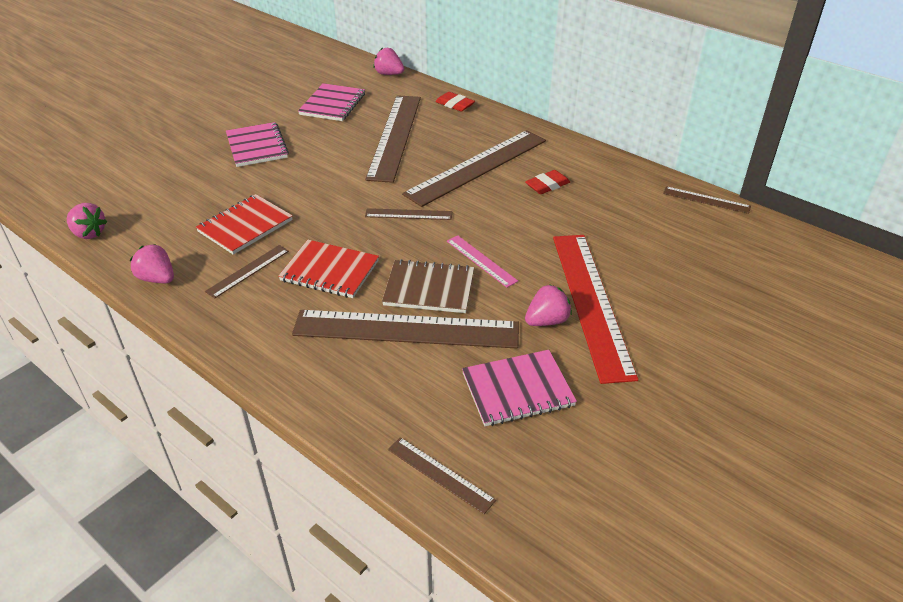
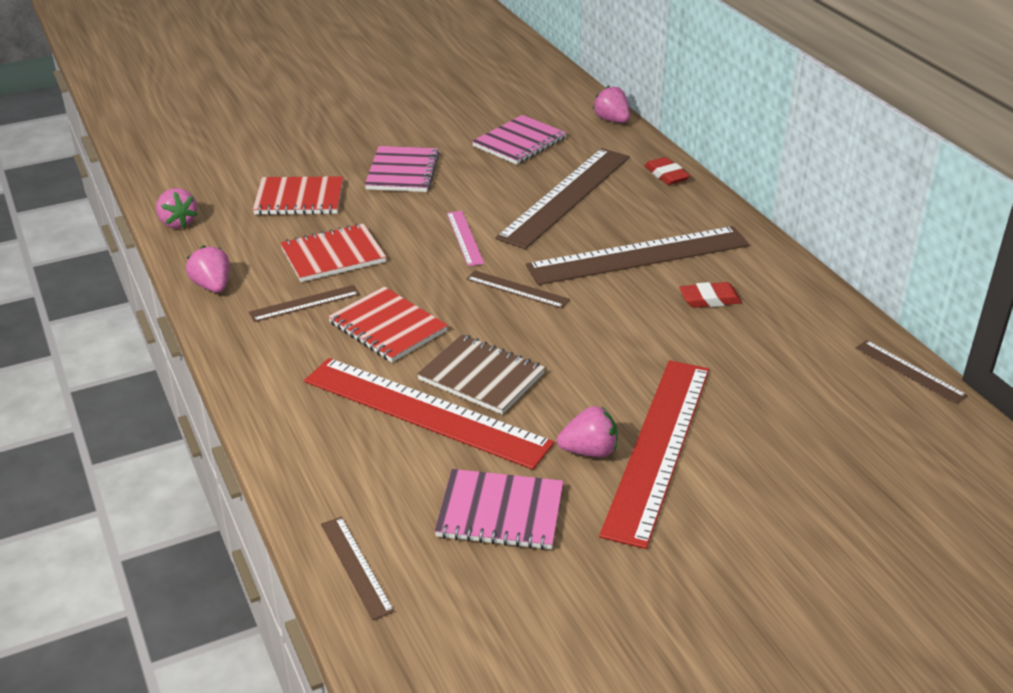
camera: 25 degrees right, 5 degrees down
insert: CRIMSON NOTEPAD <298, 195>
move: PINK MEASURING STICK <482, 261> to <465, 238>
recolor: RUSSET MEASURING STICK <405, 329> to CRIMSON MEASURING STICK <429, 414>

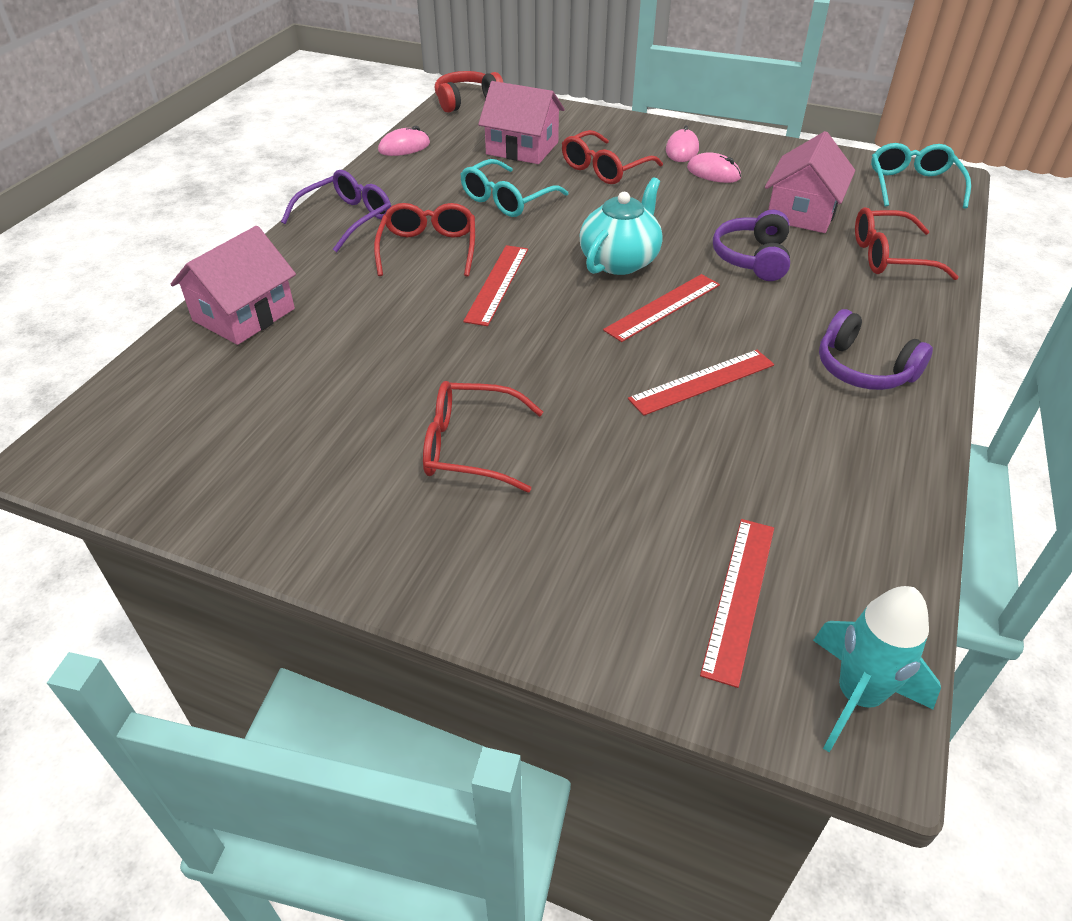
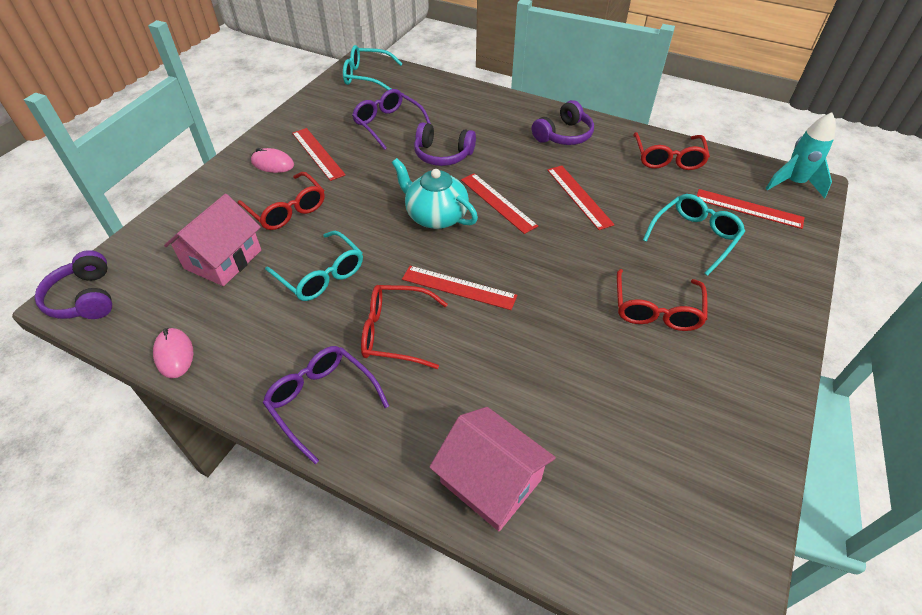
camera: 85 degrees left, 5 degrees up
insert: AQUA EYEGLASSES <694, 235>
move: CRIMSON EYEGLASSES <907, 243> to <671, 151>
replace: PINK PC MOUSE <714, 167> to CRIMSON MEASURING STICK <319, 154>; PINK COTTAGE <810, 182> to ROYAL PURPLE EYEGLASSES <391, 119>
recolor: CRIMSON HEADSET <469, 91> to ROYAL PURPLE HEADSET <73, 284>

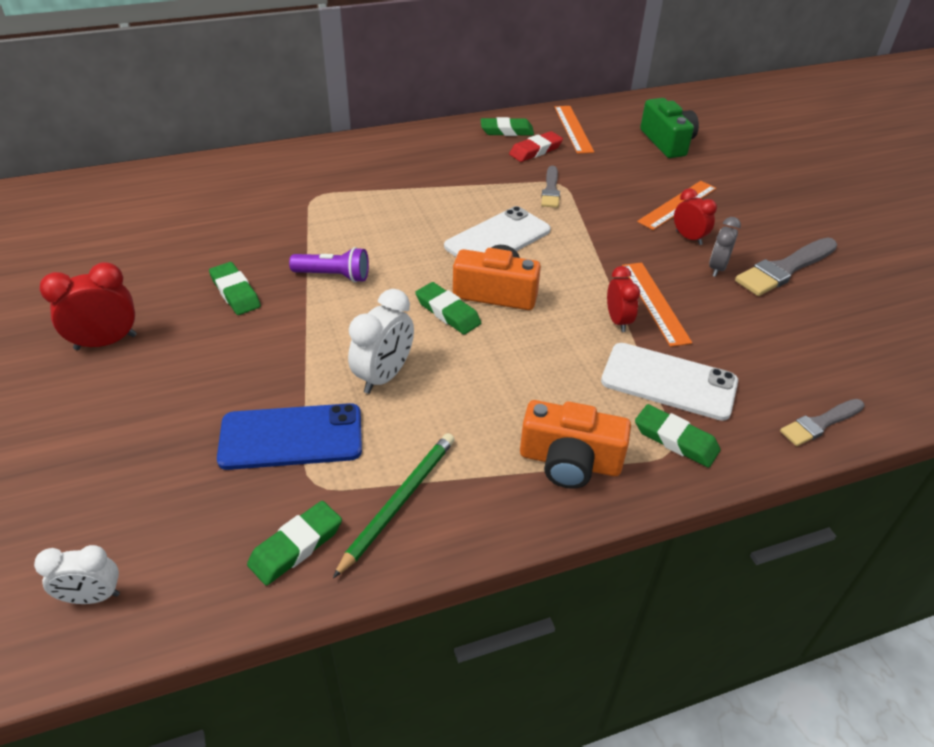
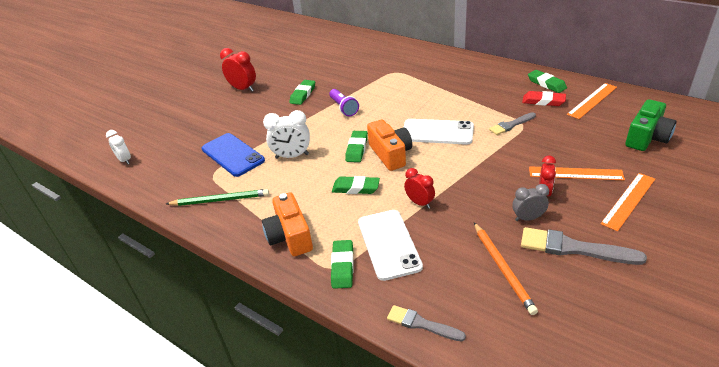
camera: 60 degrees right, 5 degrees down
insert: ORANGE WOODEN PENCIL <506, 269>
move: LEAF-GREEN GUM ERASER <294, 543> to <356, 185>; ORANGE MEASURING STICK <657, 304> to <628, 202>
rotate: CRIMSON ALARM CLOCK <623, 299> = <419, 188> 90 degrees counterclockwise

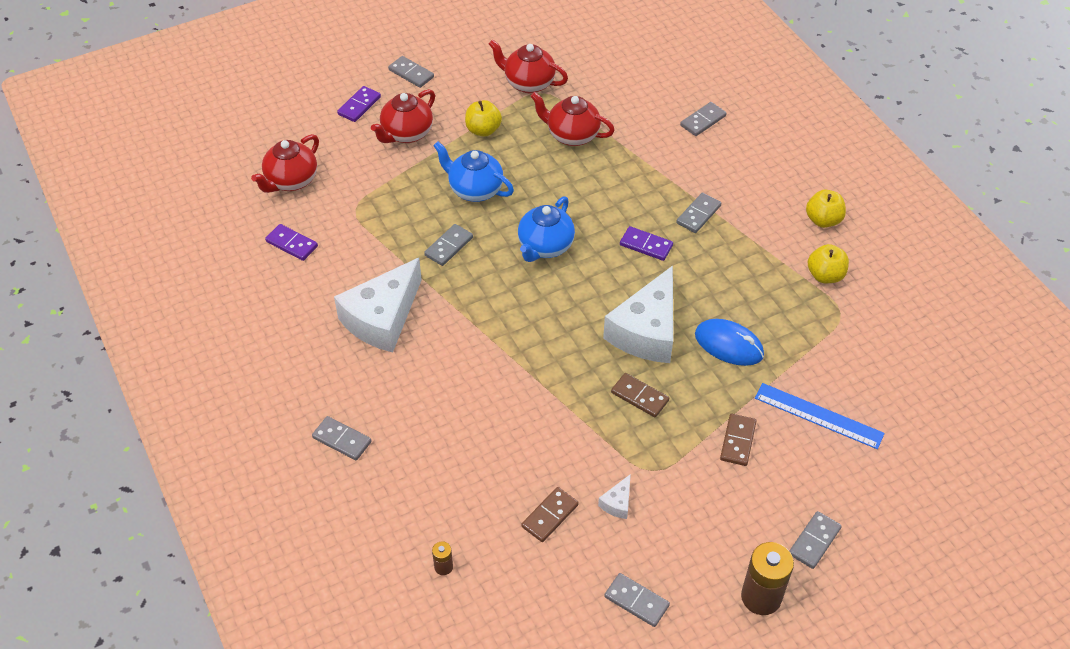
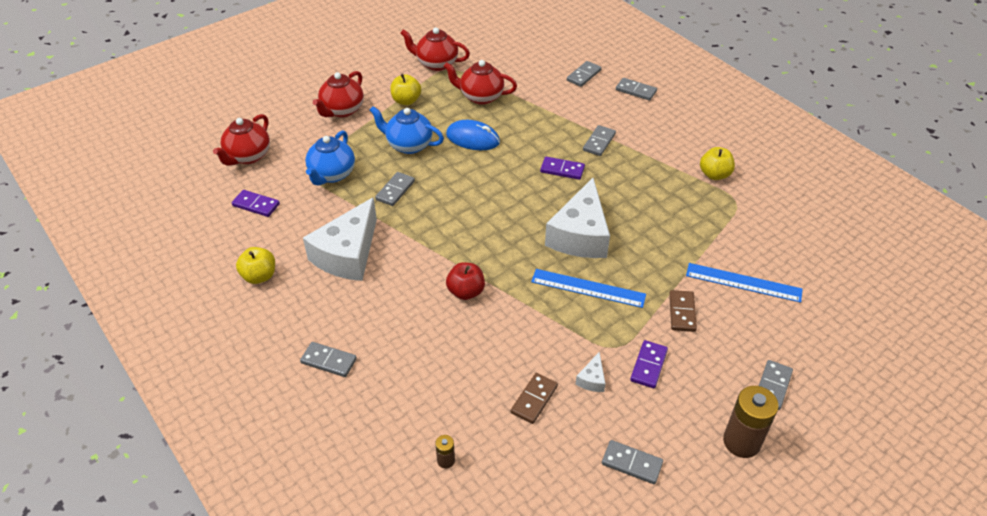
camera: 10 degrees left, 5 degrees down
insert: CRIMSON APPLE FRUIT <465, 281>
move: BRIGHT YELLOW APPLE FRUIT <826, 209> to <255, 265>; BLUE TEA POT <546, 229> to <330, 158>; BLUE PC MOUSE <729, 342> to <473, 135>; GRAY DOMINO <411, 72> to <636, 89>; ROYAL PURPLE DOMINO <359, 104> to <649, 364>
replace: RUSSET DOMINO <640, 395> to BLUE MEASURING STICK <588, 288>

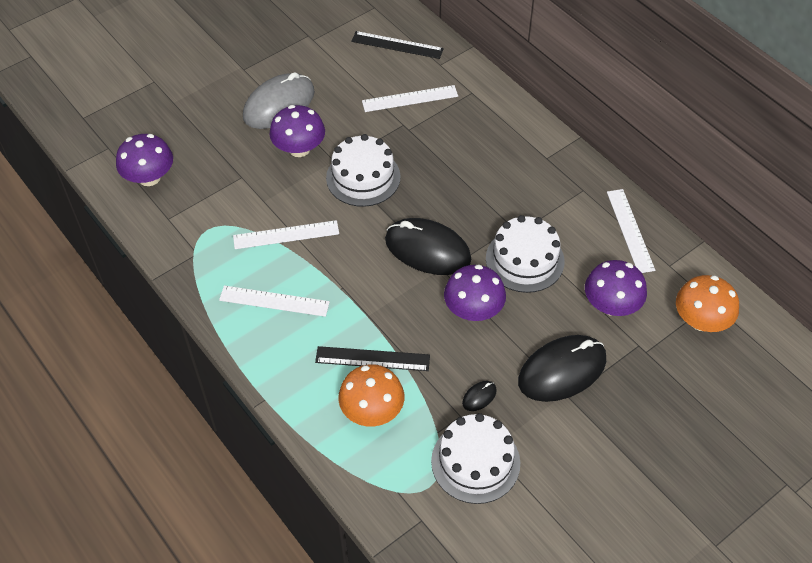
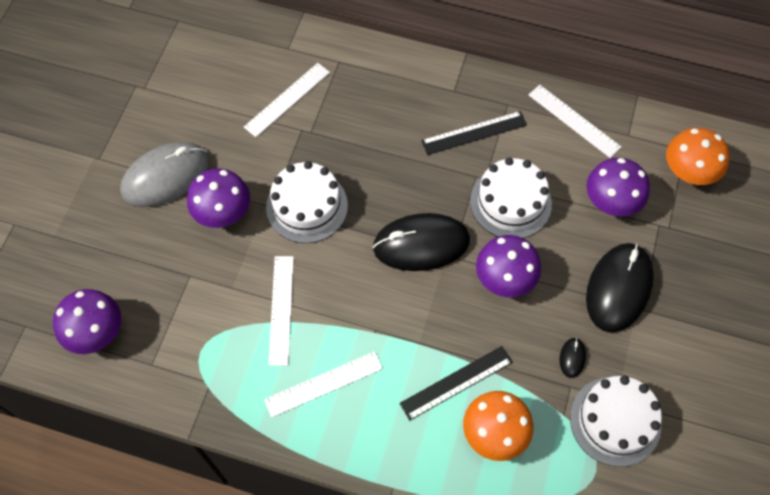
camera: 35 degrees left, 10 degrees up
move: EBONY MEASURING STICK <397, 45> to <474, 133>
rotate: GRAY PC MOUSE <279, 100> = <164, 174> 45 degrees clockwise; SNOW-WHITE MEASURING STICK <286, 234> = <281, 311> 45 degrees counterclockwise

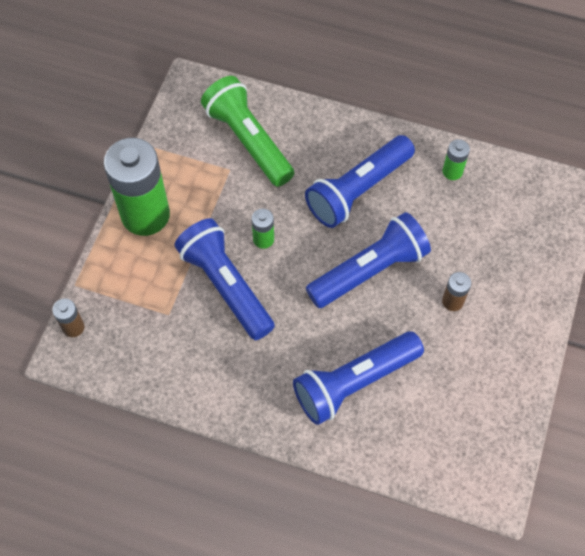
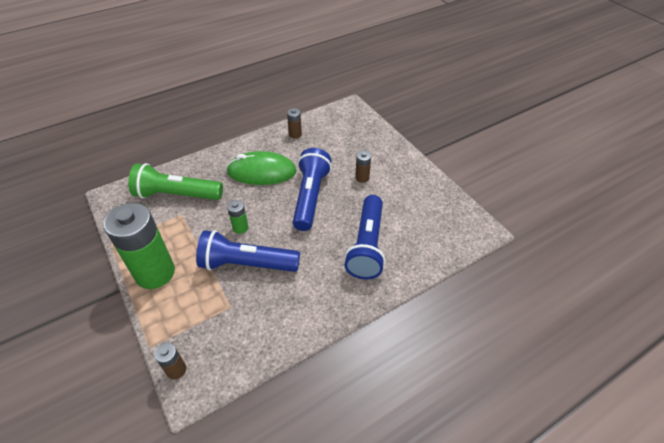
camera: 50 degrees left, 15 degrees down
replace: BLUE FLASHLIGHT <360, 181> to LEAF-GREEN PC MOUSE <261, 168>
recolor: LEAF-GREEN AA BATTERY <456, 159> to RUSSET AA BATTERY <294, 123>

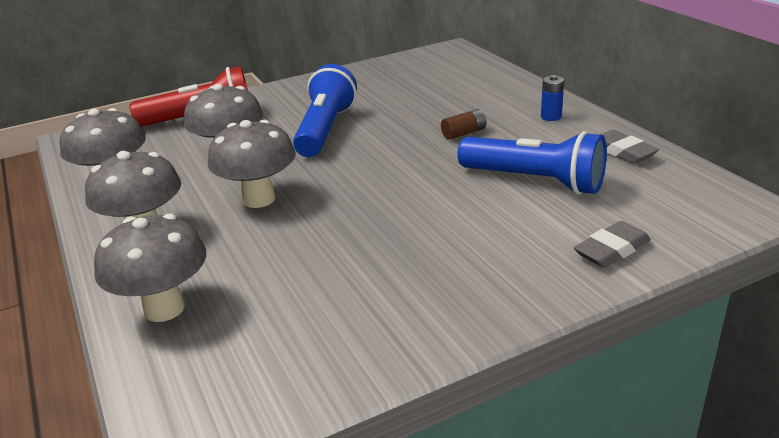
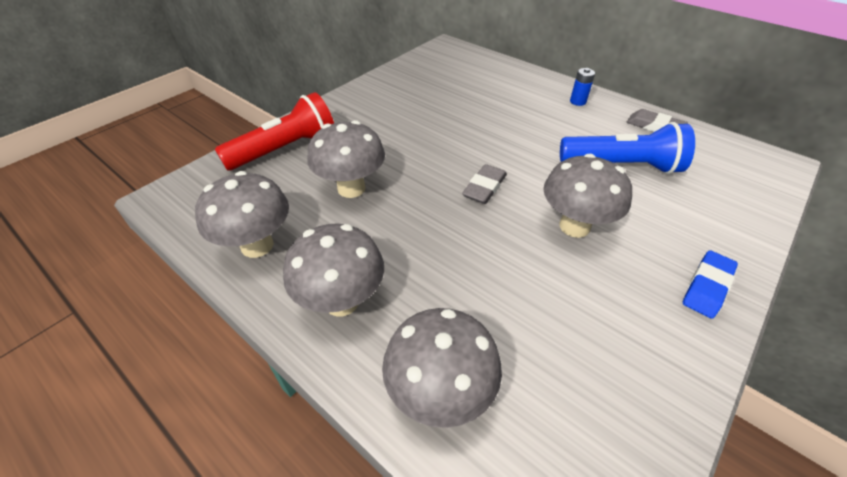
camera: 25 degrees left, 15 degrees up
delete: BLUE FLASHLIGHT <325, 110>; RUSSET AA BATTERY <463, 124>
insert: BLUE GUM ERASER <710, 285>
move: GRAY GUM ERASER <612, 244> to <484, 184>; GRAY TOADSTOOL <252, 164> to <587, 196>

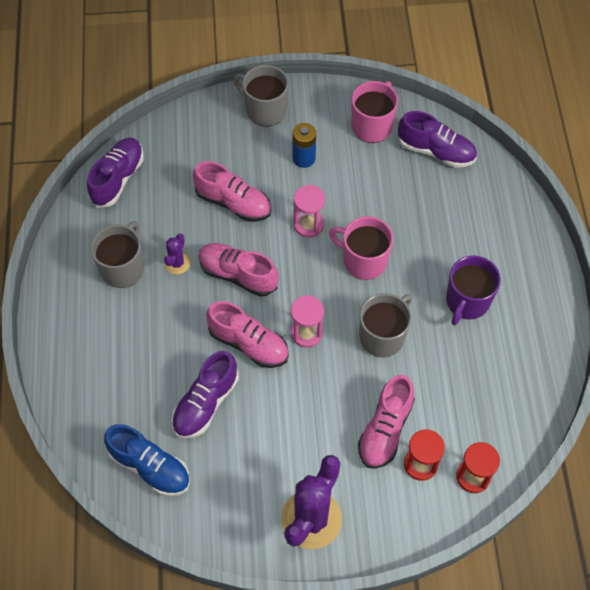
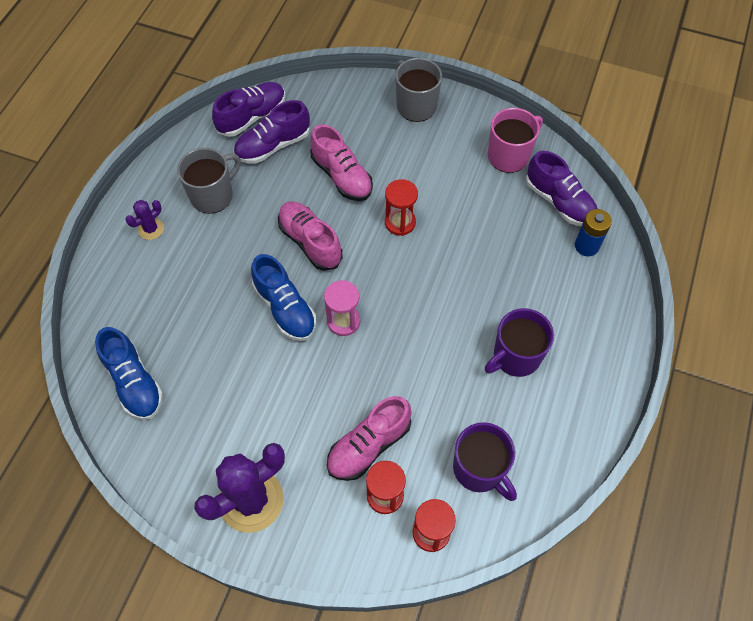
camera: 25 degrees right, 0 degrees up
delete: PINK COFFEE MUG <361, 248>; GRAY COFFEE MUG <386, 325>
insert: ROYAL PURPLE COFFEE MUG <485, 461>
move: ROYAL PURPLE CACTUS <177, 253> to <144, 220>; ROYAL PURPLE SNEAKER <205, 394> to <271, 132>; BLUE AA BATTERY <304, 145> to <593, 232>
recolor: PINK SNEAKER <247, 334> to BLUE SNEAKER <283, 297>; PINK HOURGLASS <309, 211> to CRIMSON HOURGLASS <401, 207>

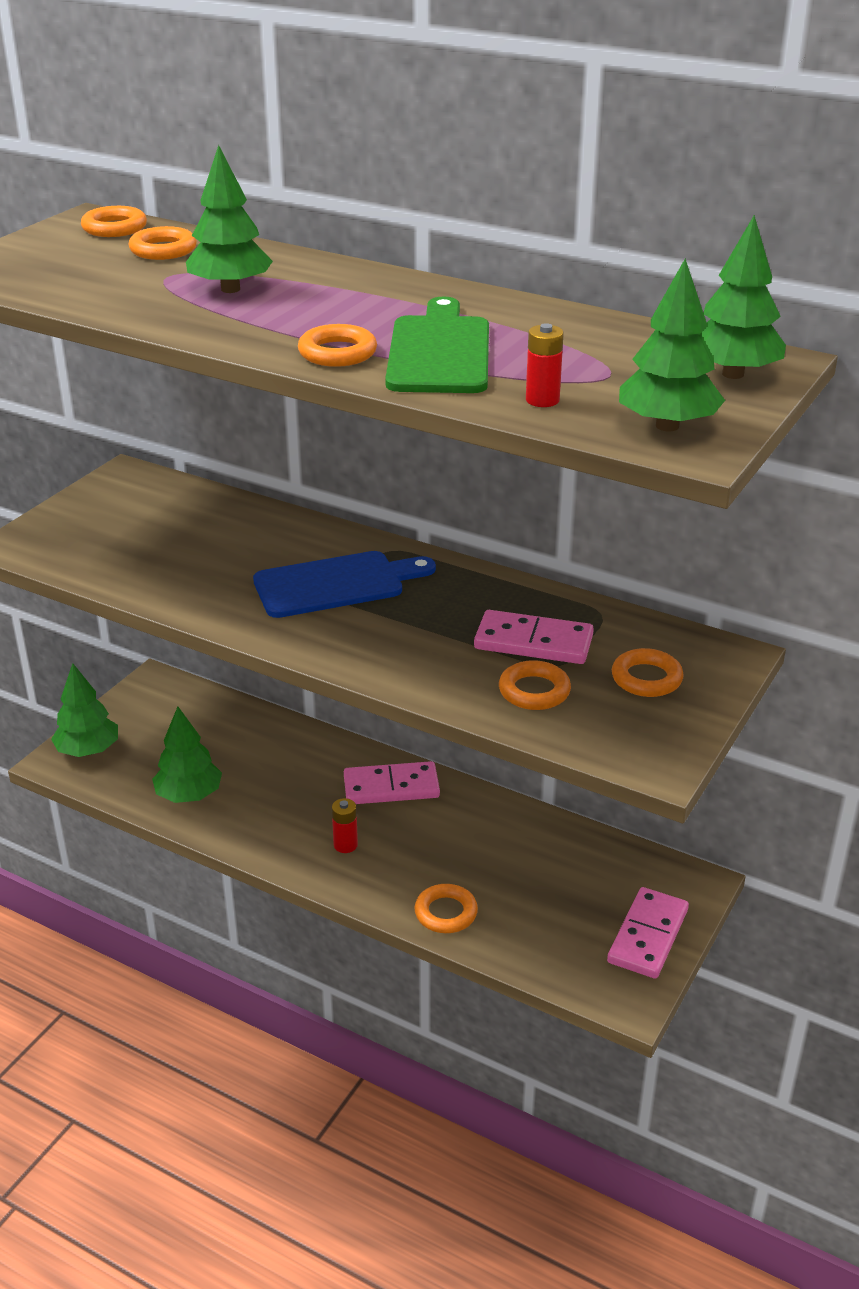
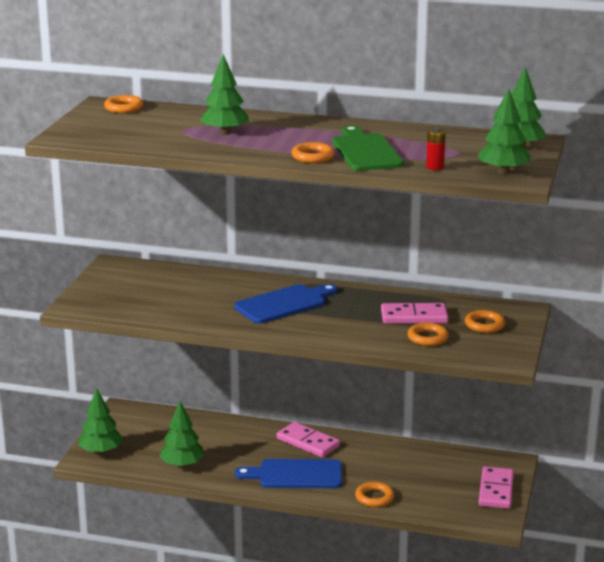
camera: 15 degrees left, 10 degrees down
delete: ORANGE RING <162, 243>
replace: CRIMSON AA BATTERY <345, 825> to BLUE CUTTING BOARD <288, 473>
rotate: PINK DOMINO <392, 782> = <308, 439> 60 degrees clockwise

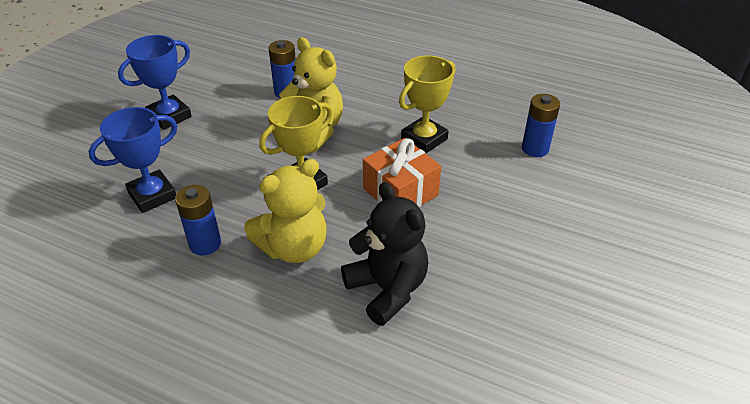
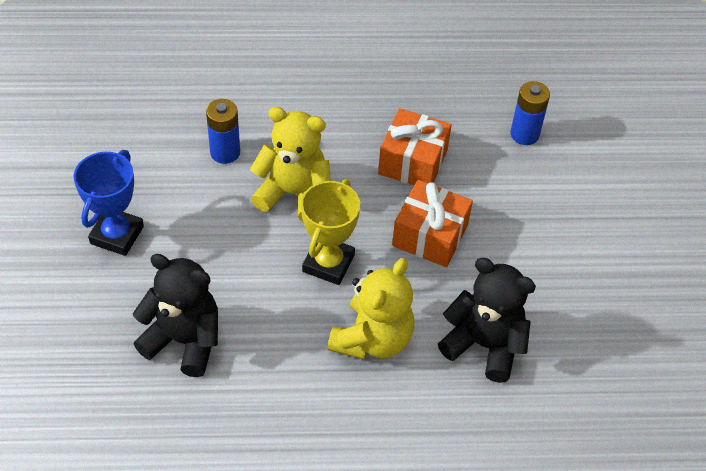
camera: 30 degrees left, 10 degrees up
delete: BLUE AA BATTERY <198, 220>
replace: BLUE PRIZE CUP <132, 160> to EBONY TEDDY <175, 315>; BRIGHT YELLOW PRIZE CUP <427, 104> to ORANGE PRESENT <415, 146>

